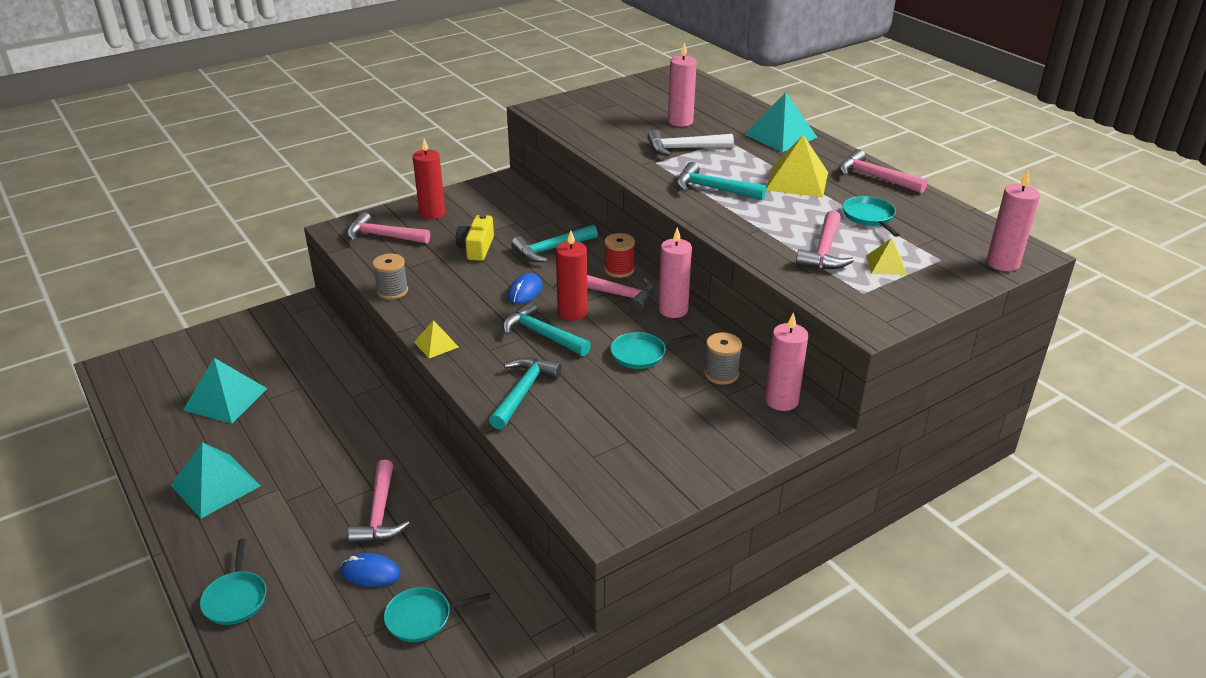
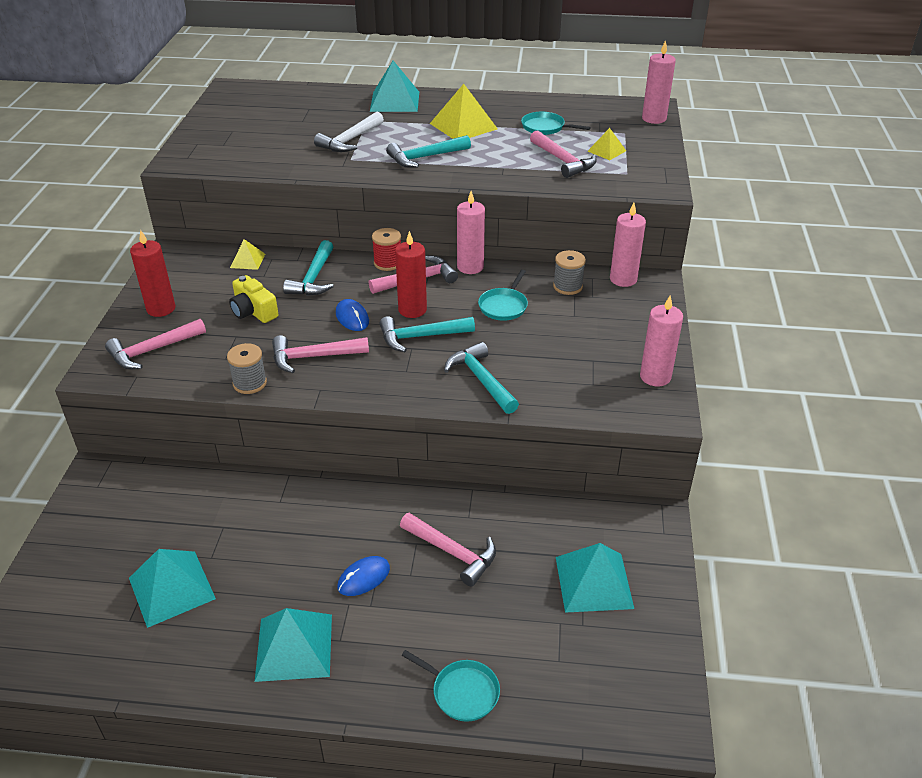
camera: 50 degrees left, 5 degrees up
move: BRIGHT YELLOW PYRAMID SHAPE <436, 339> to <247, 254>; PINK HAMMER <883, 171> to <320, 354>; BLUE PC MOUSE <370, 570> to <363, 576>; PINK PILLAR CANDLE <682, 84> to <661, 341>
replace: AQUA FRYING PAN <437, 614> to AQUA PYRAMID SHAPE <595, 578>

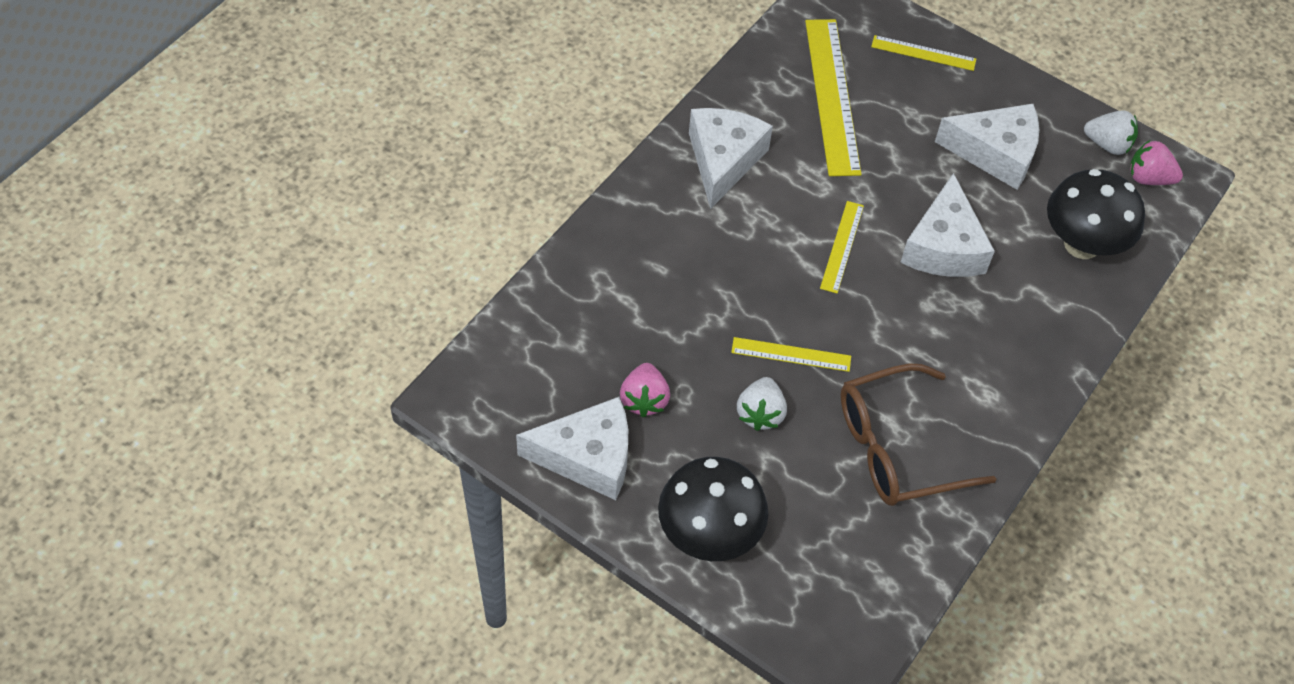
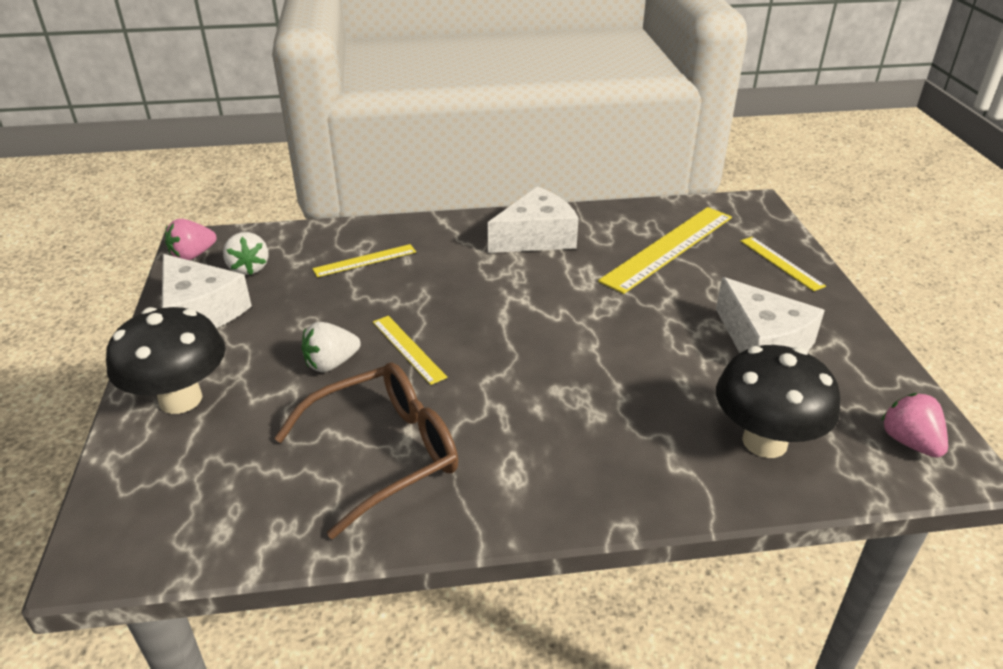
camera: 50 degrees right, 20 degrees down
delete: SNOW-WHITE PIECE OF CHEESE <947, 225>
move: PINK STRAWBERRY <645, 390> to <191, 239>; SNOW-WHITE STRAWBERRY <1111, 132> to <246, 253>; BRIGHT YELLOW MEASURING STICK <842, 247> to <364, 260>
rotate: RUSSET EYEGLASSES <918, 435> = <366, 451> 120 degrees clockwise

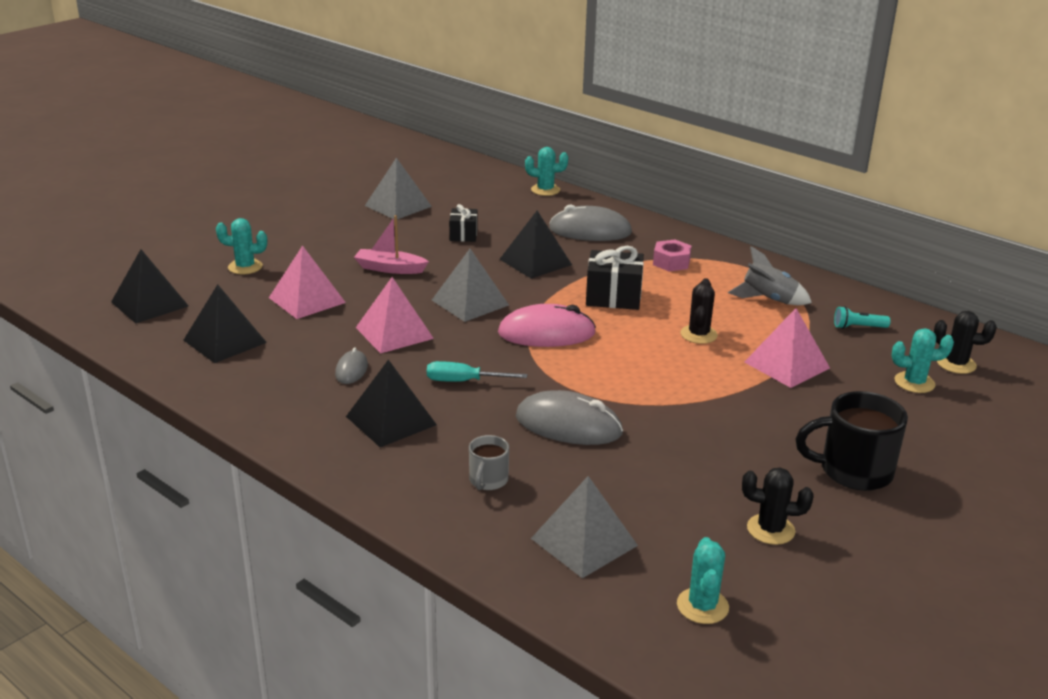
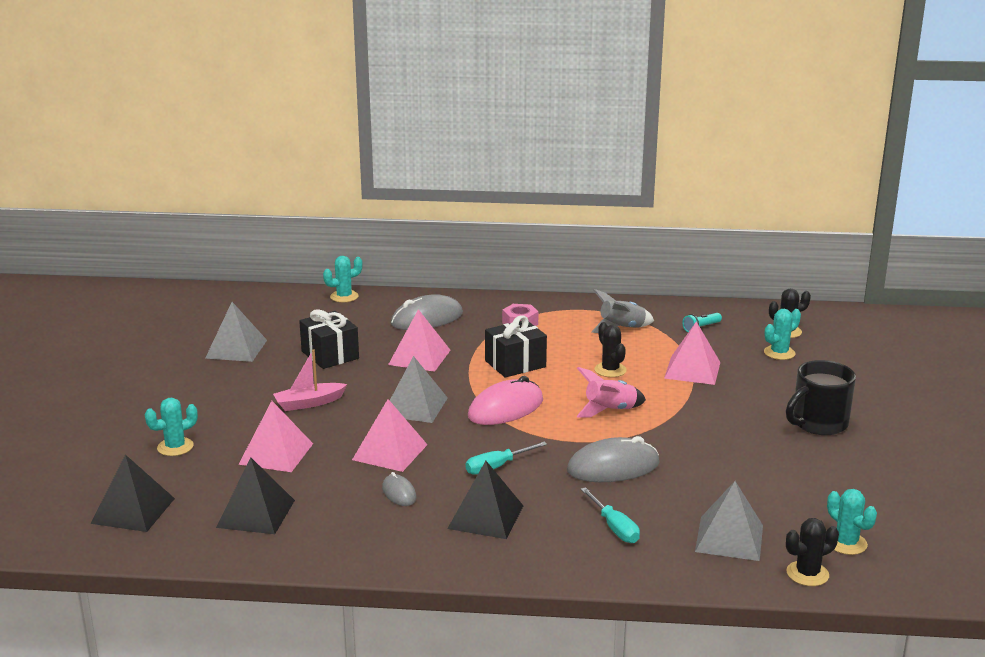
camera: 35 degrees left, 5 degrees down
insert: PINK ROCKET <611, 392>
move: EBONY CACTUS <777, 506> to <812, 552>
replace: GRAY COFFEE MUG <489, 462> to AQUA HAND SCREWDRIVER <610, 515>
recolor: EBONY PYRAMID SHAPE <536, 245> to PINK PYRAMID SHAPE <419, 340>
resize: EBONY PRESENT <463, 223> = <329, 339> x1.61

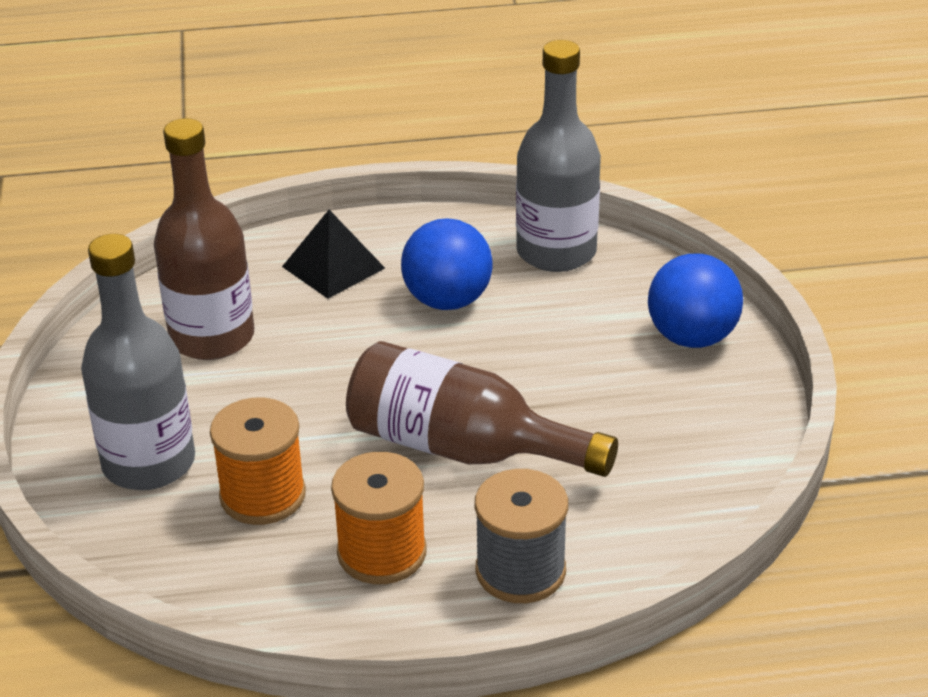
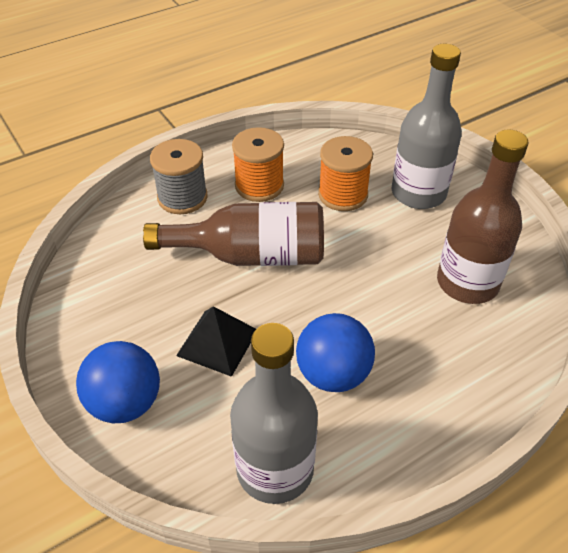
camera: 155 degrees right, 10 degrees up
move: EBONY PYRAMID SHAPE <333, 254> to <216, 341>

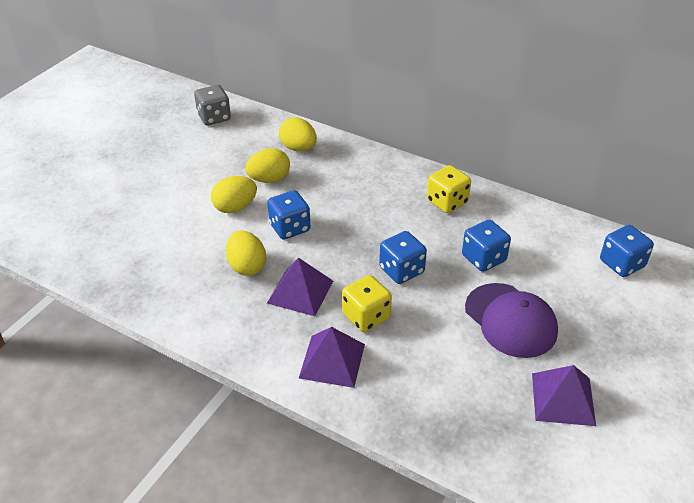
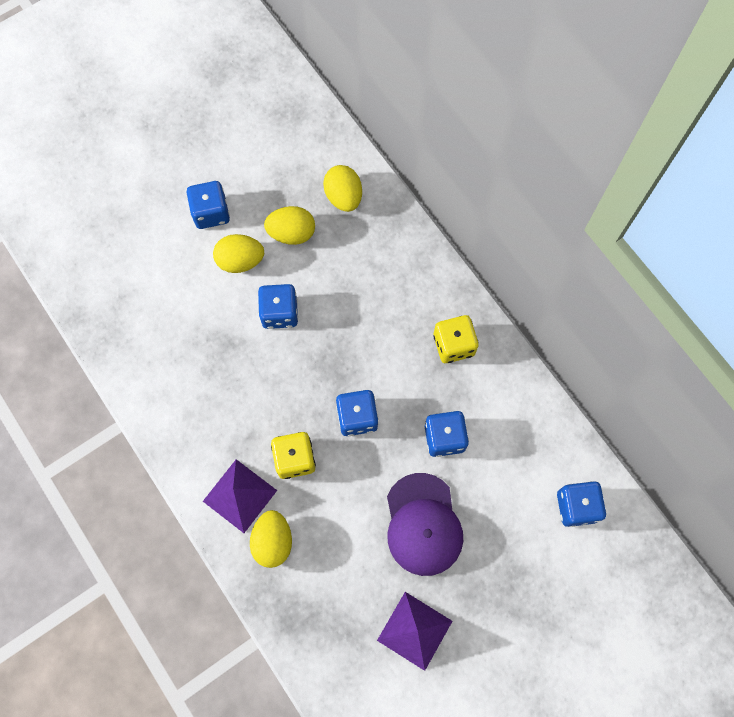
camera: 25 degrees right, 30 degrees up
delete: GRAY DIE <212, 105>; ROYAL PURPLE PYRAMID SHAPE <300, 287>
insert: BLUE DIE <208, 205>
move: BRIGHT YELLOW TOY EGG <246, 253> to <271, 539>

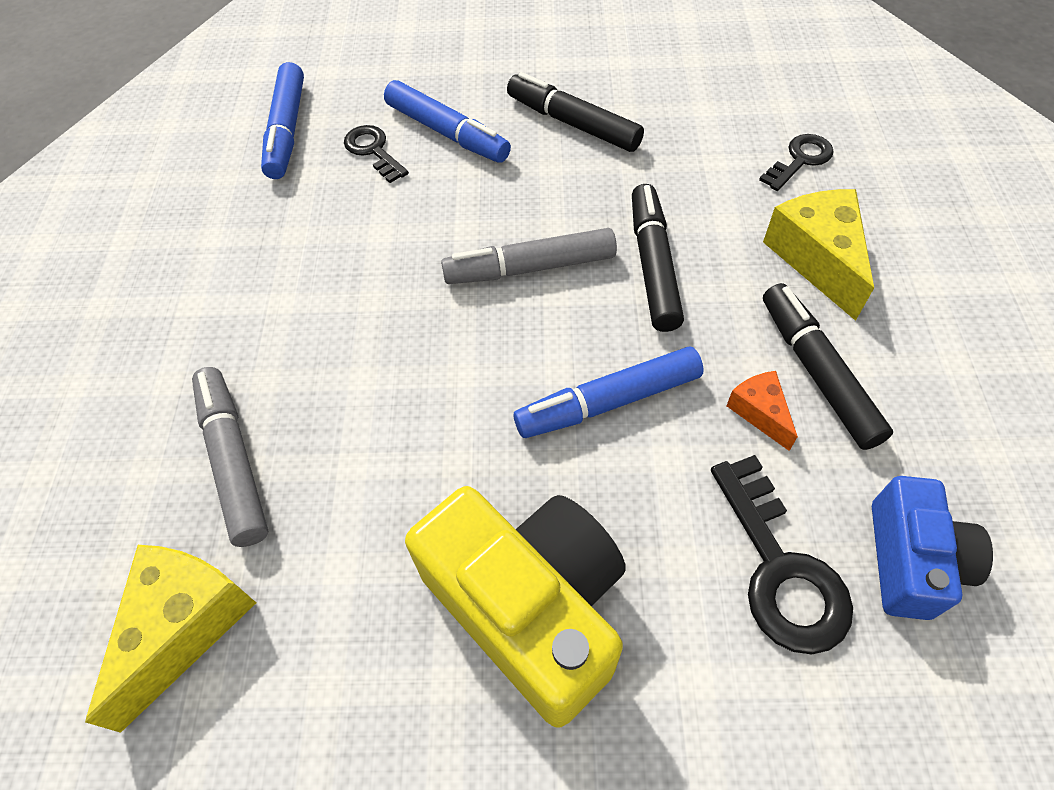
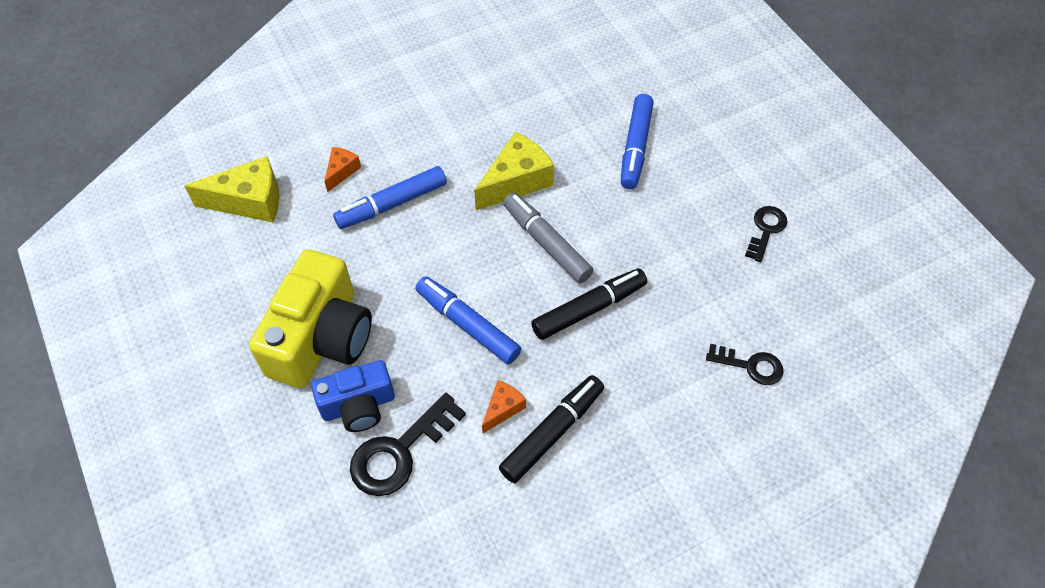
camera: 60 degrees right, 0 degrees up
delete: EBONY FELT PEN <575, 112>
move: BLUE PHOTO CAMERA <932, 548> to <353, 396>; BLUE FELT PEN <282, 120> to <390, 197>; BRIGHT YELLOW PIECE OF CHEESE <818, 255> to <514, 171>; EBONY KEY <376, 154> to <766, 234>
replace: GRAY FELT PEN <230, 457> to ORANGE PIECE OF CHEESE <342, 169>

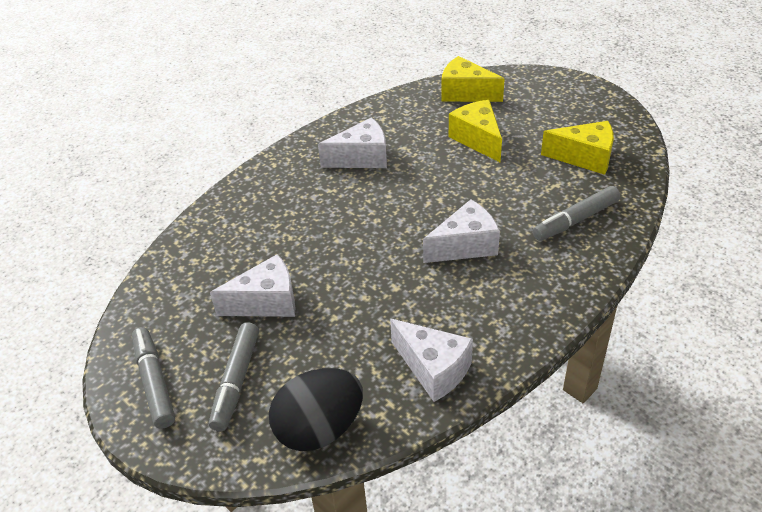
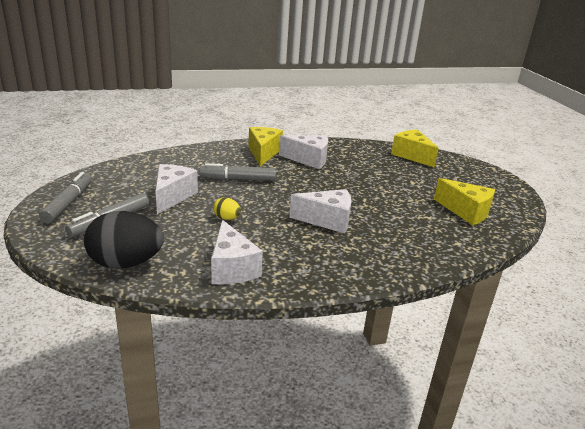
camera: 25 degrees right, 15 degrees down
insert: BRIGHT YELLOW TOY EGG <227, 208>
move: GRAY FELT PEN <576, 213> to <237, 172>; BRIGHT YELLOW PIECE OF CHEESE <475, 131> to <265, 146>
rotate: SNOW-WHITE PIECE OF CHEESE <252, 285> = <177, 189> 90 degrees counterclockwise

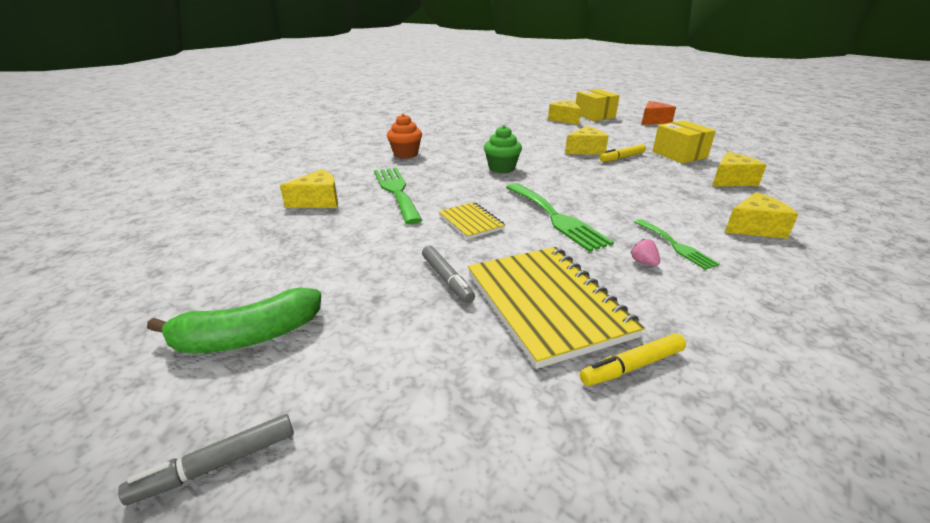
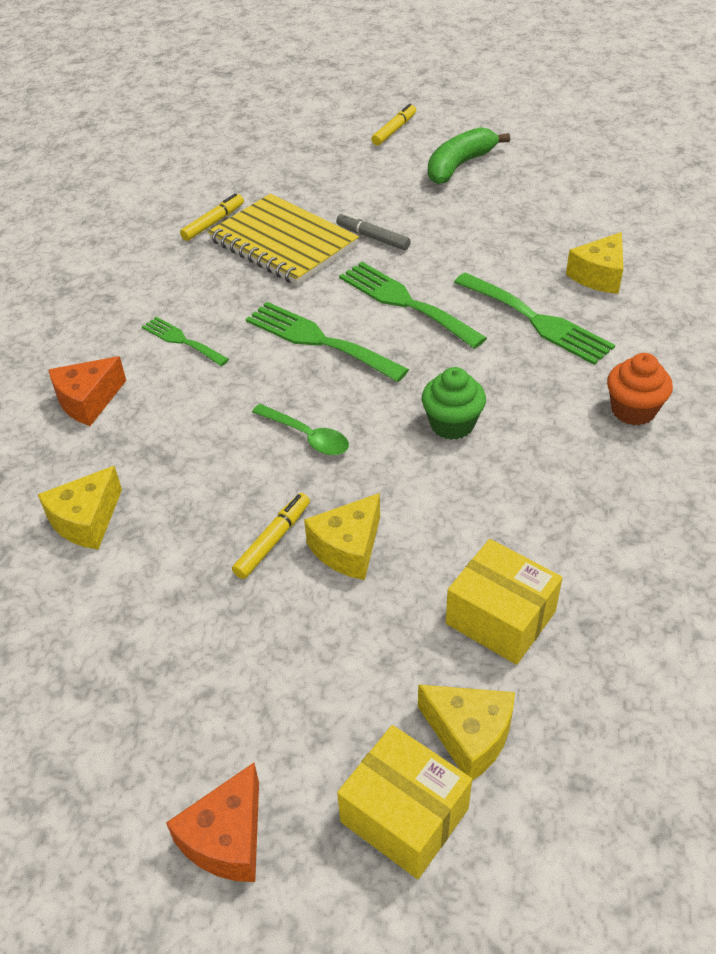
camera: 155 degrees right, 15 degrees up
delete: PINK STRAWBERRY <645, 252>
insert: LEAF-GREEN SPOON <300, 429>
move: BRIGHT YELLOW PACKAGE <684, 141> to <504, 602>
replace: BRIGHT YELLOW NOTEPAD <471, 220> to LEAF-GREEN DINNER FORK <413, 305>
recolor: BRIGHT YELLOW PIECE OF CHEESE <762, 215> to ORANGE PIECE OF CHEESE <87, 391>; GRAY FELT PEN <206, 459> to BRIGHT YELLOW FELT PEN <393, 125>

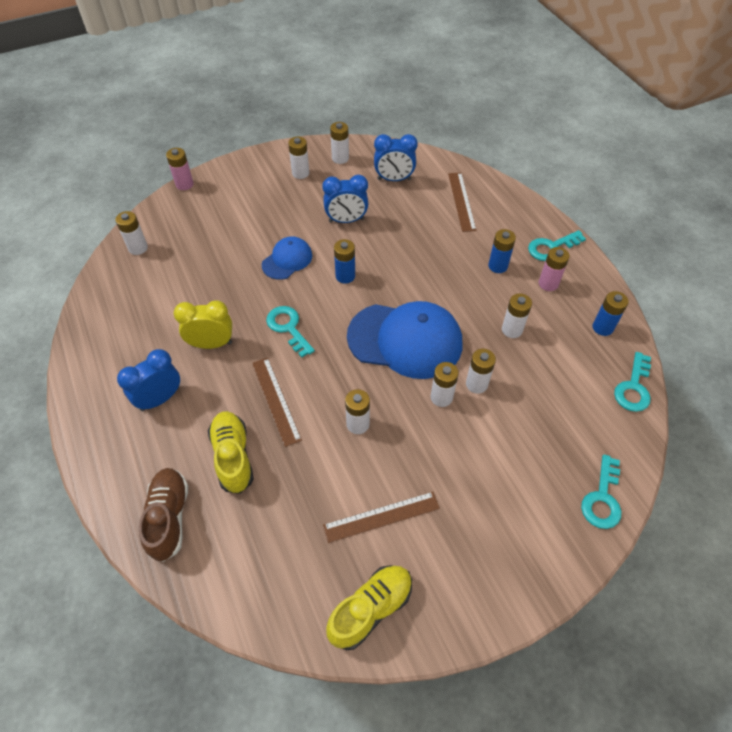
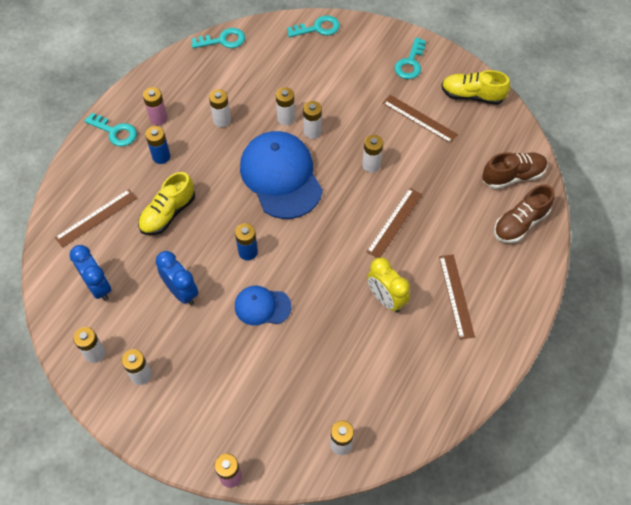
camera: 125 degrees left, 5 degrees up
delete: BLUE AA BATTERY <611, 313>
insert: RUSSET SNEAKER <514, 170>
move: BRIGHT YELLOW SNEAKER <231, 452> to <166, 203>; AQUA KEY <290, 332> to <410, 58>
replace: BLUE ALARM CLOCK <148, 380> to RUSSET MEASURING STICK <457, 296>

